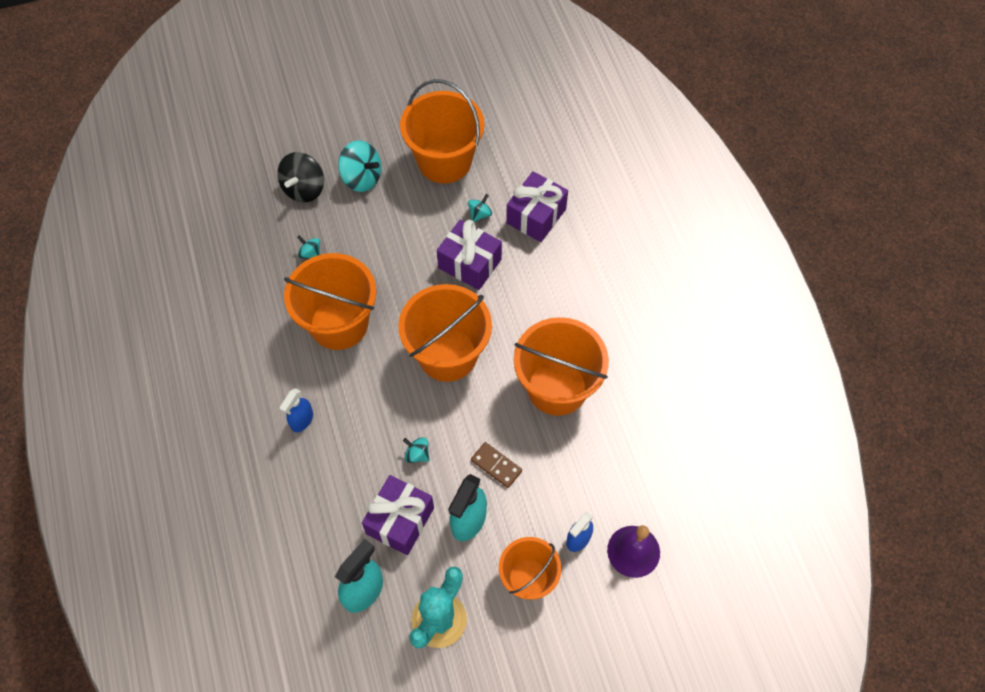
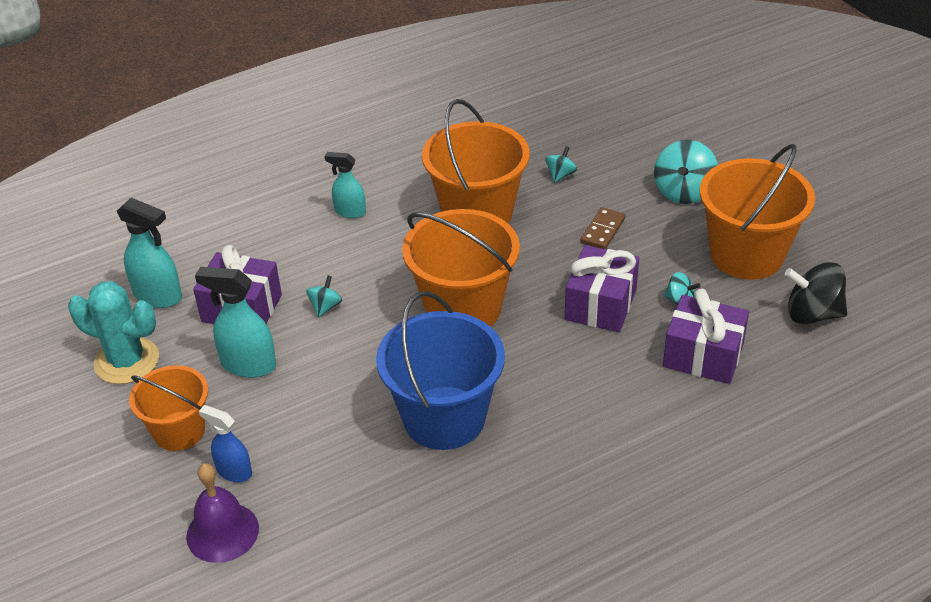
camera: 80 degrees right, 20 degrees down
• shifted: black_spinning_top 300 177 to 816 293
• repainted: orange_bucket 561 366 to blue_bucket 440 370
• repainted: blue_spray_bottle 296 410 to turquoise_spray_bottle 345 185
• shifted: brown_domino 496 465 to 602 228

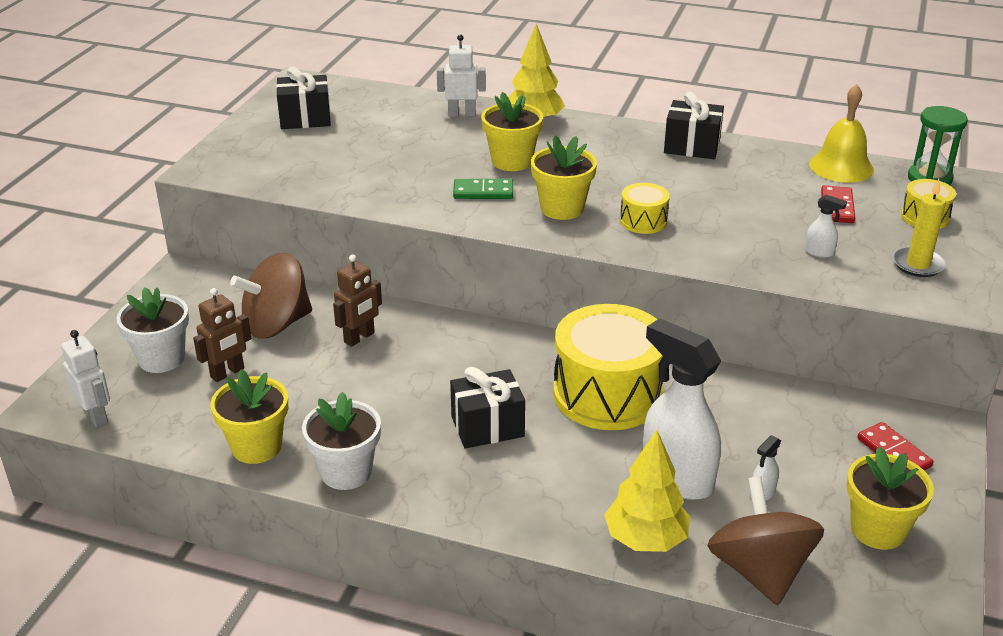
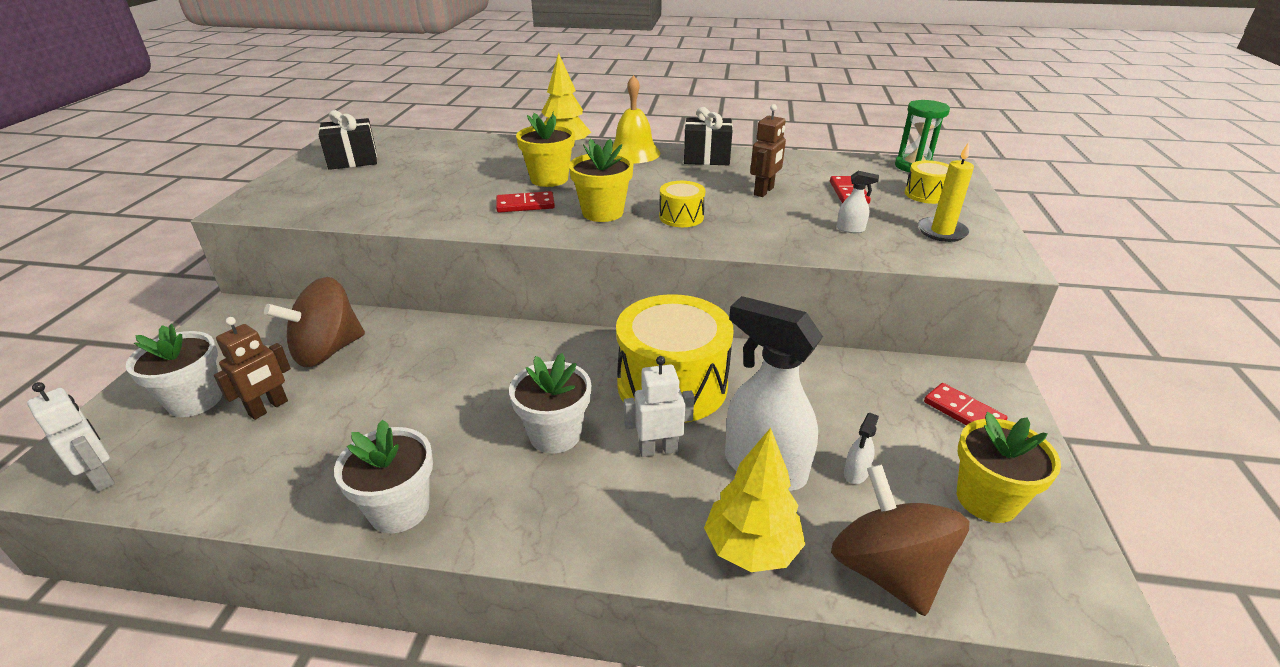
camera: 10 degrees left, 0 degrees up
• shifted: white_robot 461 75 to 659 406
• shifted: yellow_bell 841 133 to 636 119
• repainted: green_domino 483 189 to red_domino 525 202
• shifted: brown_robot 357 300 to 768 150
• swapped: black_gift 487 408 to white_flower_pot 550 403
• gone: yellow_flower_pot 249 416

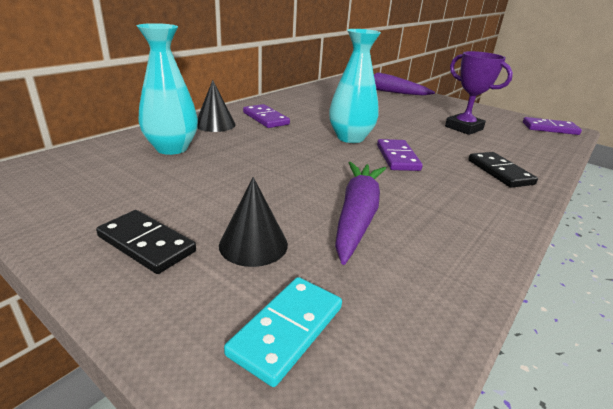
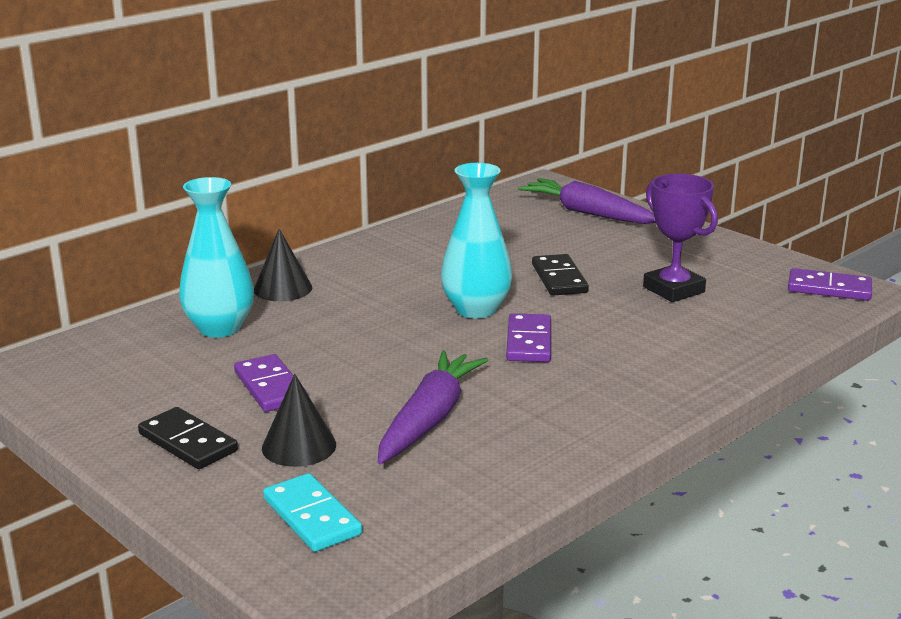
camera: 10 degrees right, 5 degrees down
• shifted: purple_domino 266 116 to 271 383
• shifted: black_domino 503 170 to 560 275
• rotated: turquoise_domino 283 332 = 312 512 75 degrees counterclockwise

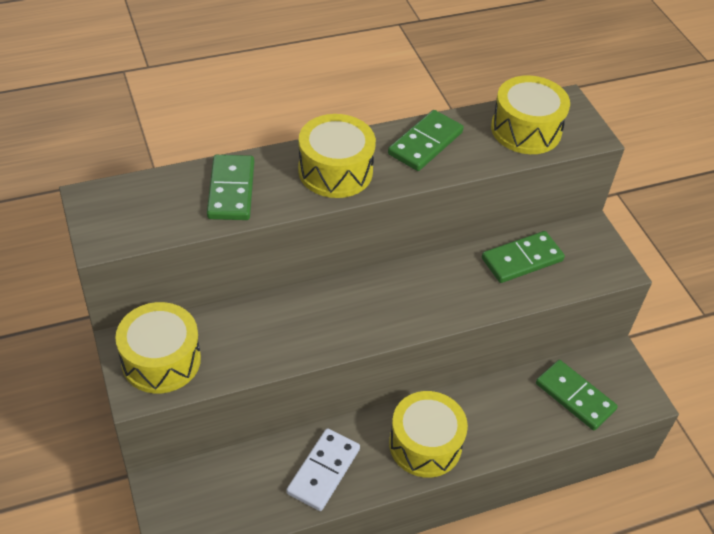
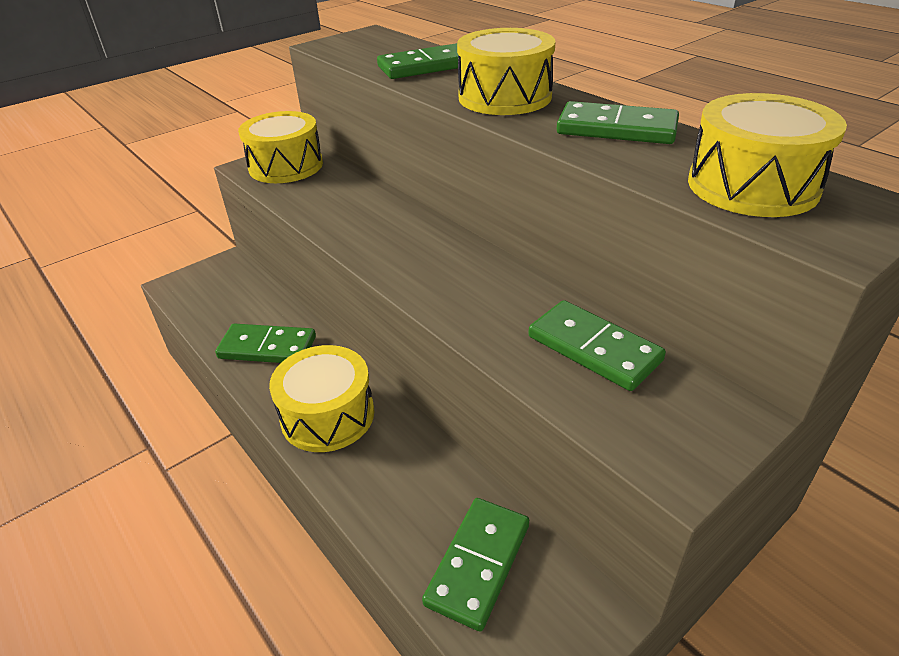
camera: 75 degrees right, 10 degrees down
• repainted: white_domino 323 469 to green_domino 265 343

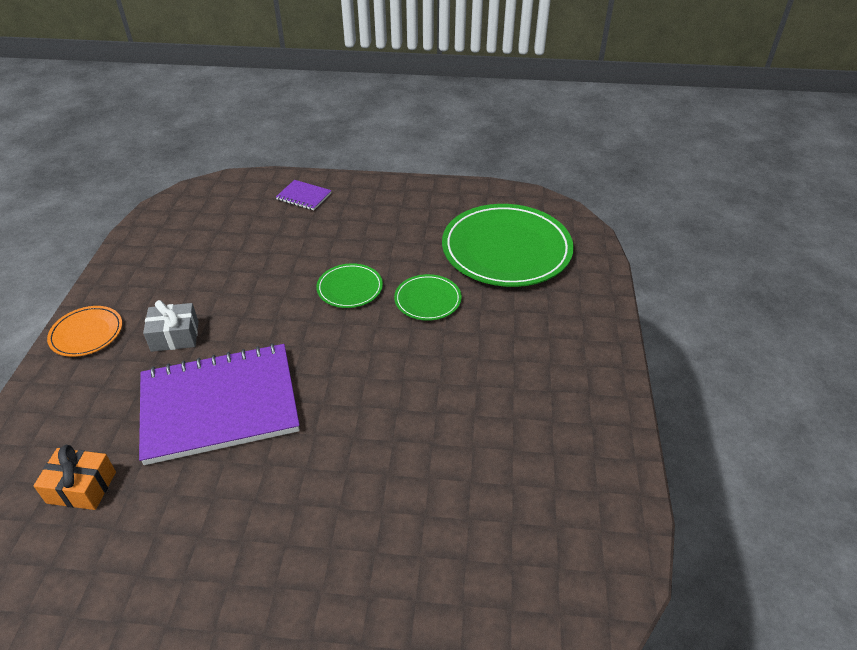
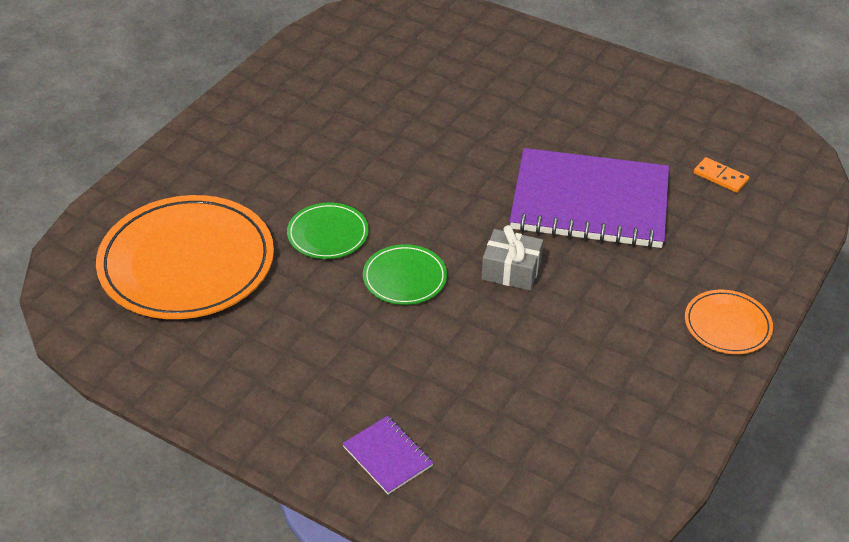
camera: 155 degrees left, 0 degrees up
• repainted: green_plate 508 245 to orange_plate 185 257
• shifted: grey_gift 170 326 to 512 258
• swapped: orange_gift 74 477 to orange_domino 721 175

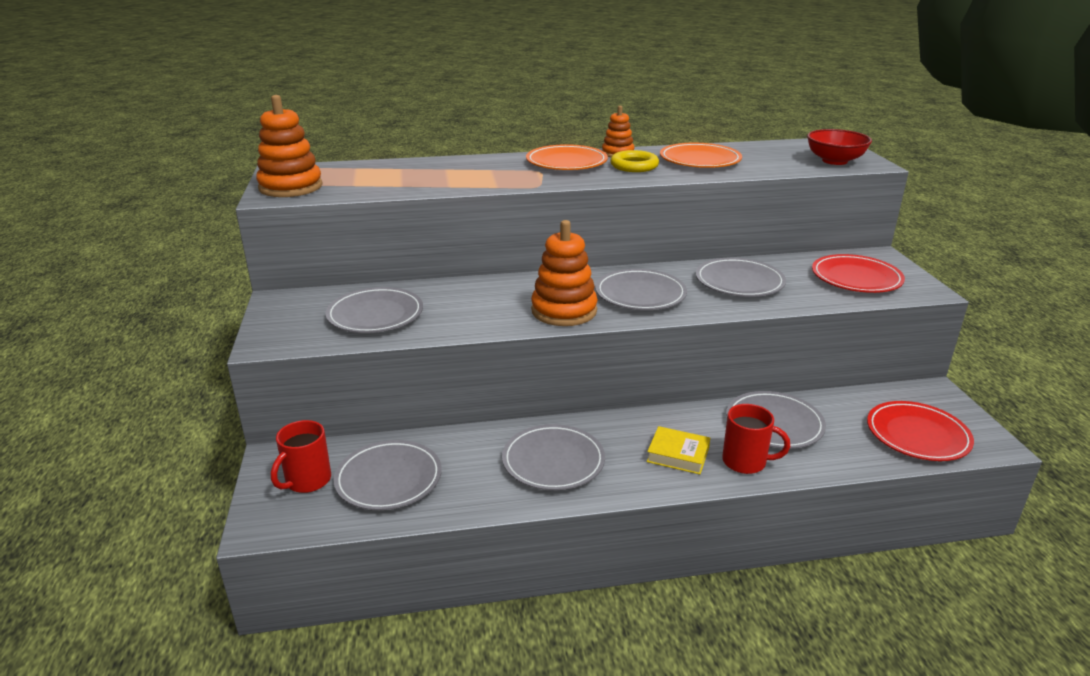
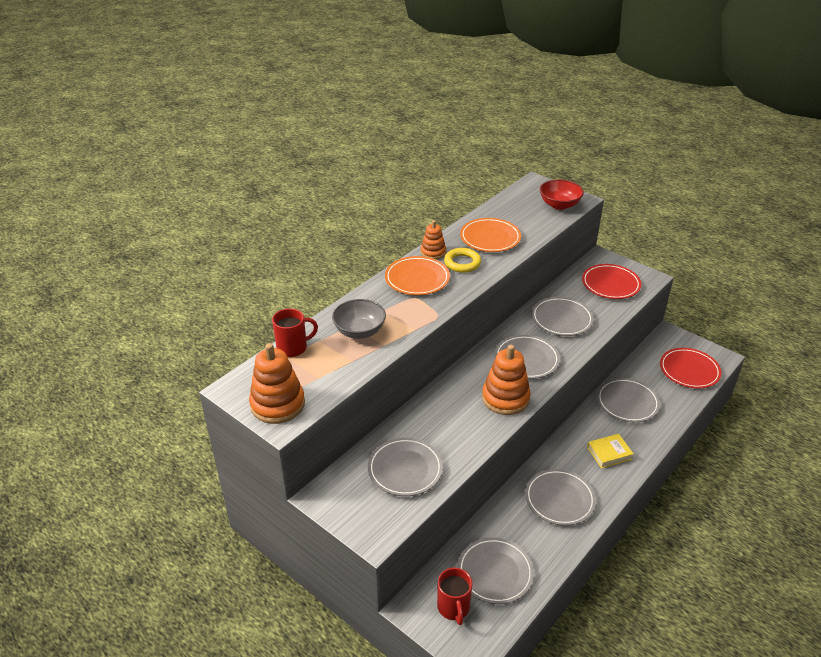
camera: 40 degrees left, 10 degrees up
• shifted: red_mug 756 439 to 295 332
• new: grey_bowl 359 319

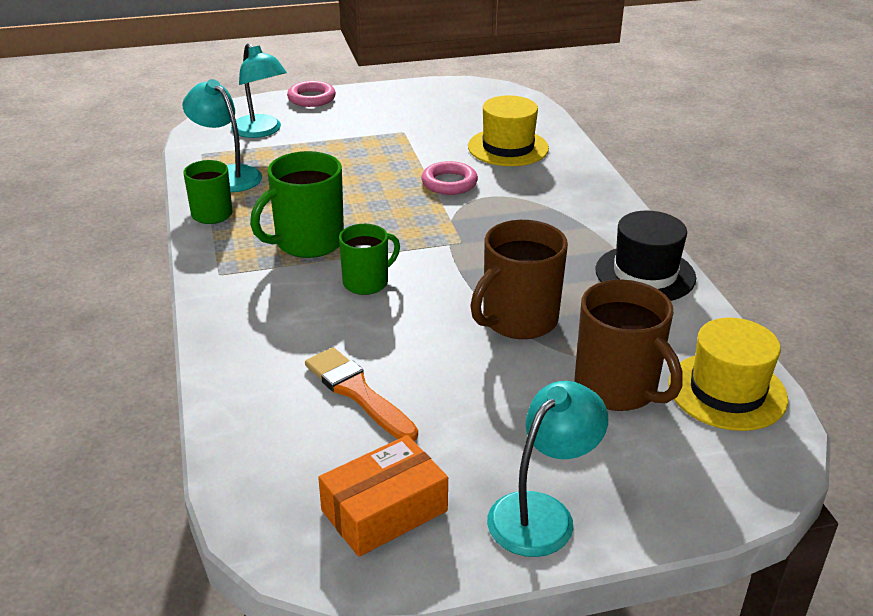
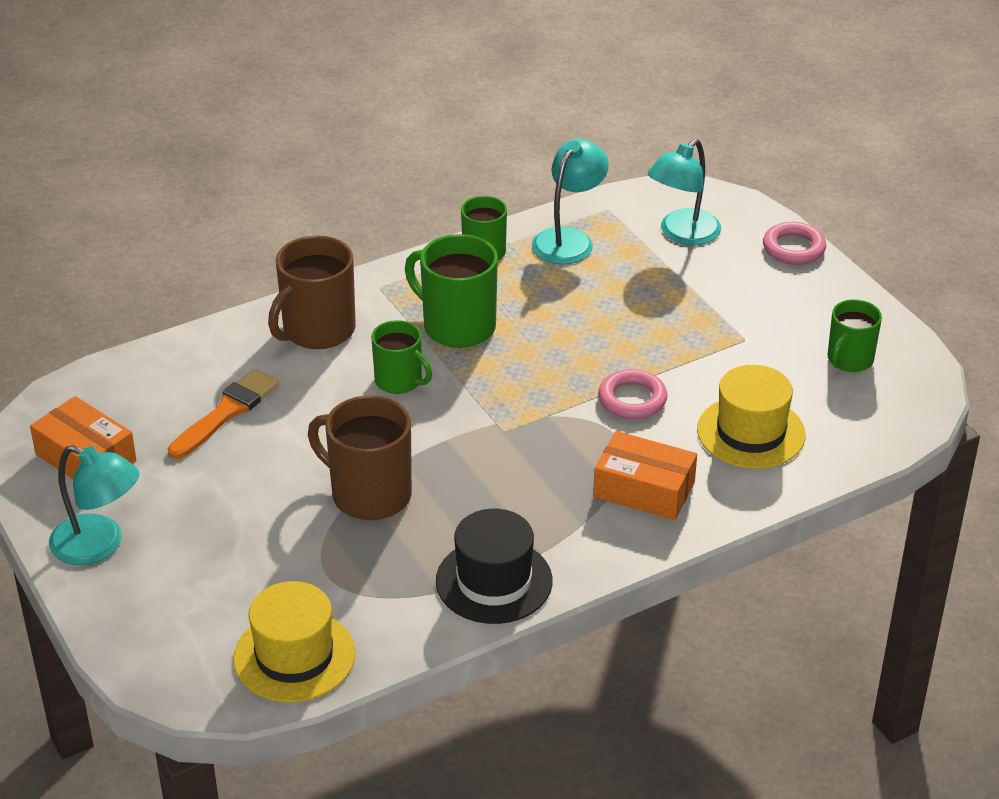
camera: 75 degrees right, 5 degrees up
• shifted: brown_mug 628 345 to 312 292
• new: green_mug 855 335
• new: orange_box 645 475

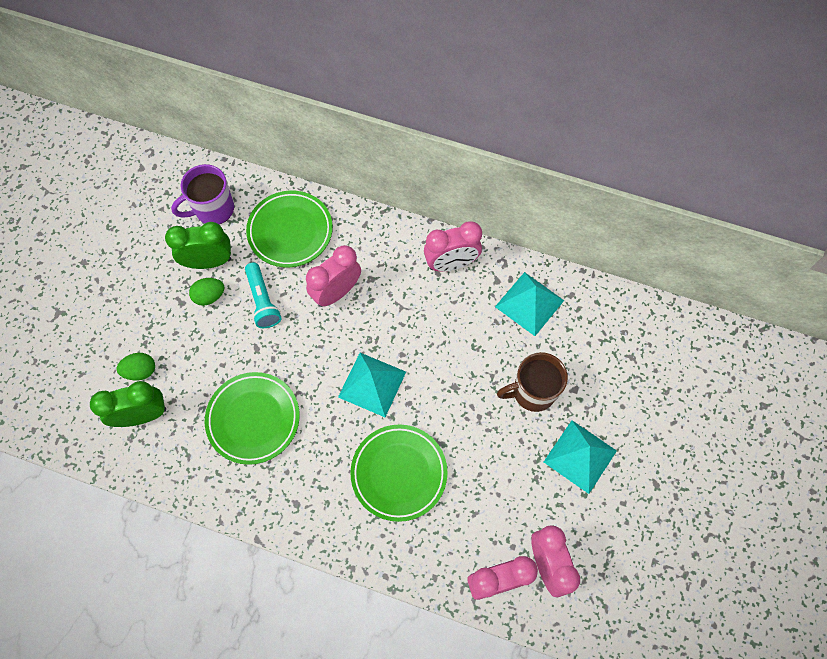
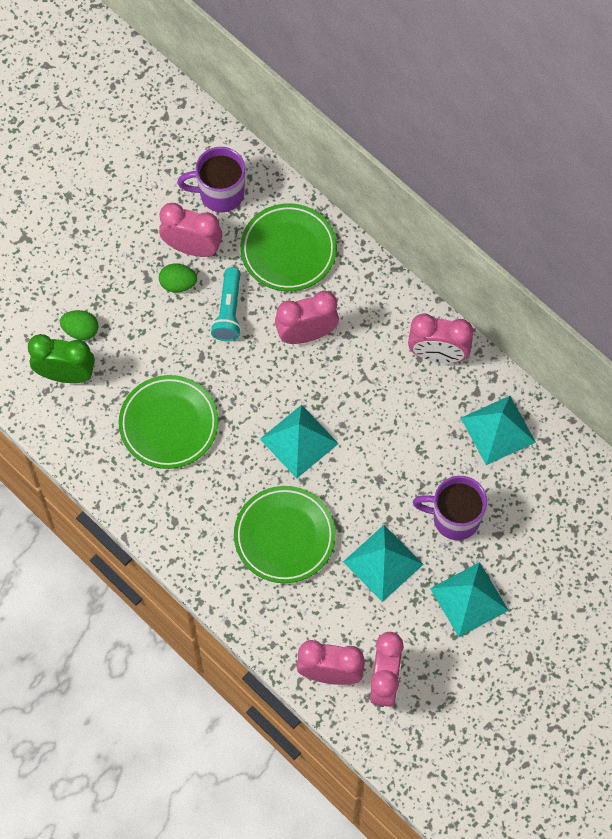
camera: 25 degrees right, 0 degrees up
• repainted: green_clock 198 245 to pink_clock 190 230
• repainted: brown_mug 532 382 to purple_mug 450 508
• new: turquoise_pyramid 383 563

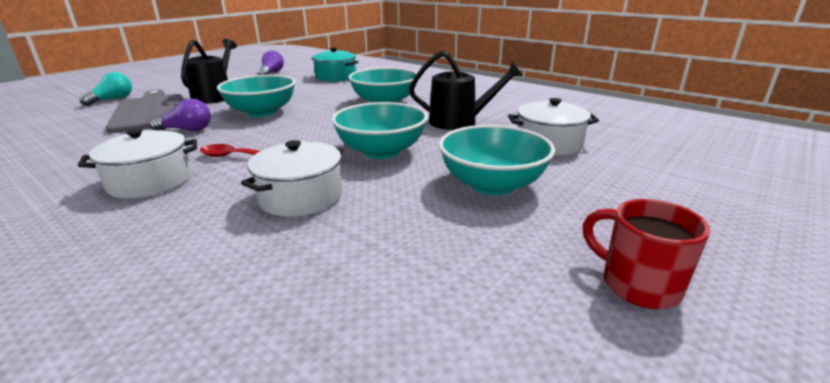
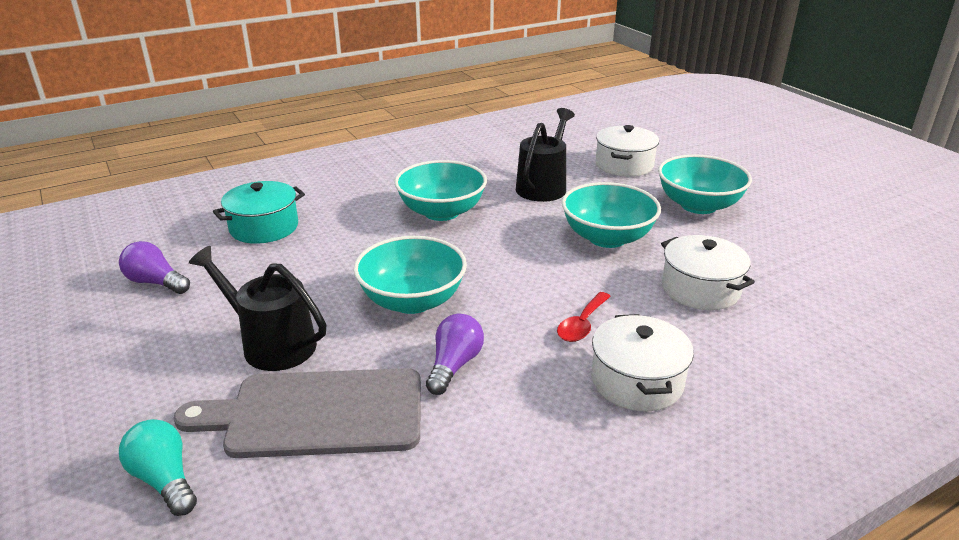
camera: 70 degrees left, 5 degrees up
• gone: red_mug 646 254

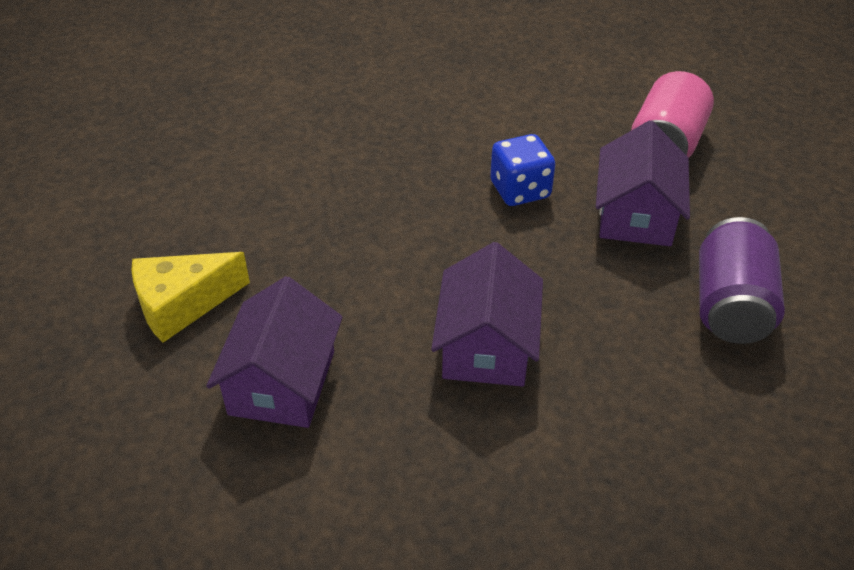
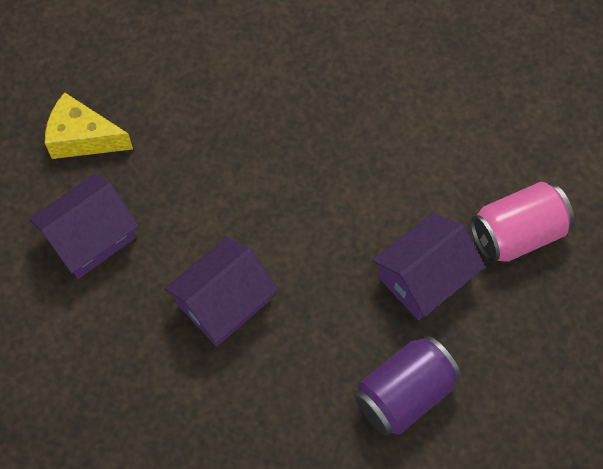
camera: 40 degrees right, 20 degrees up
• gone: blue_dice 522 170

